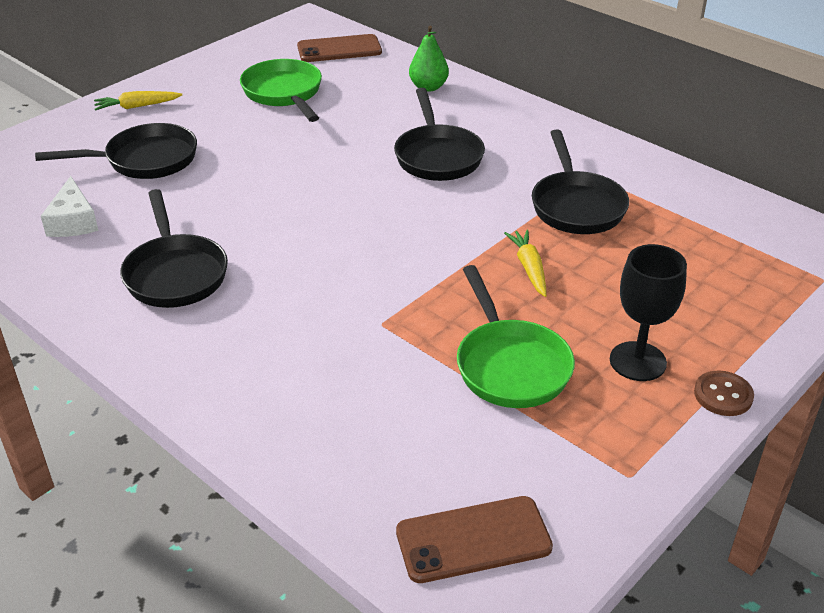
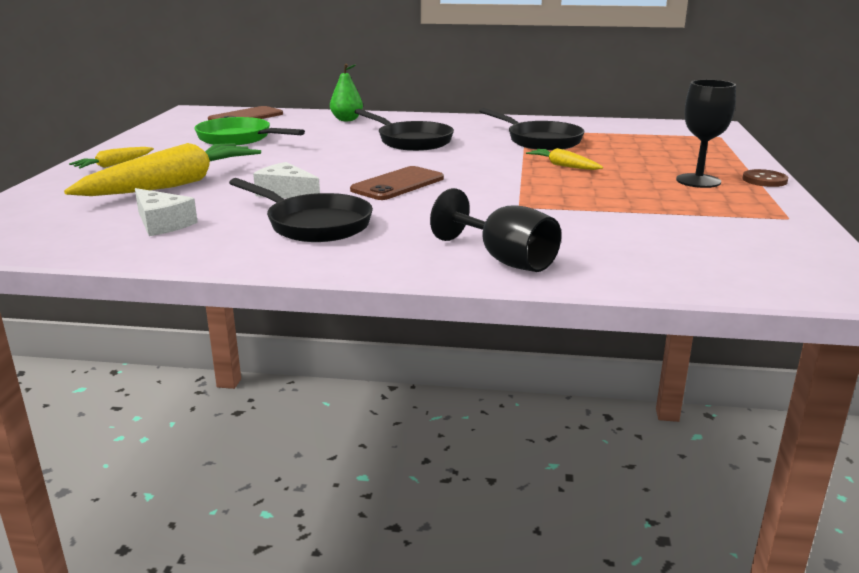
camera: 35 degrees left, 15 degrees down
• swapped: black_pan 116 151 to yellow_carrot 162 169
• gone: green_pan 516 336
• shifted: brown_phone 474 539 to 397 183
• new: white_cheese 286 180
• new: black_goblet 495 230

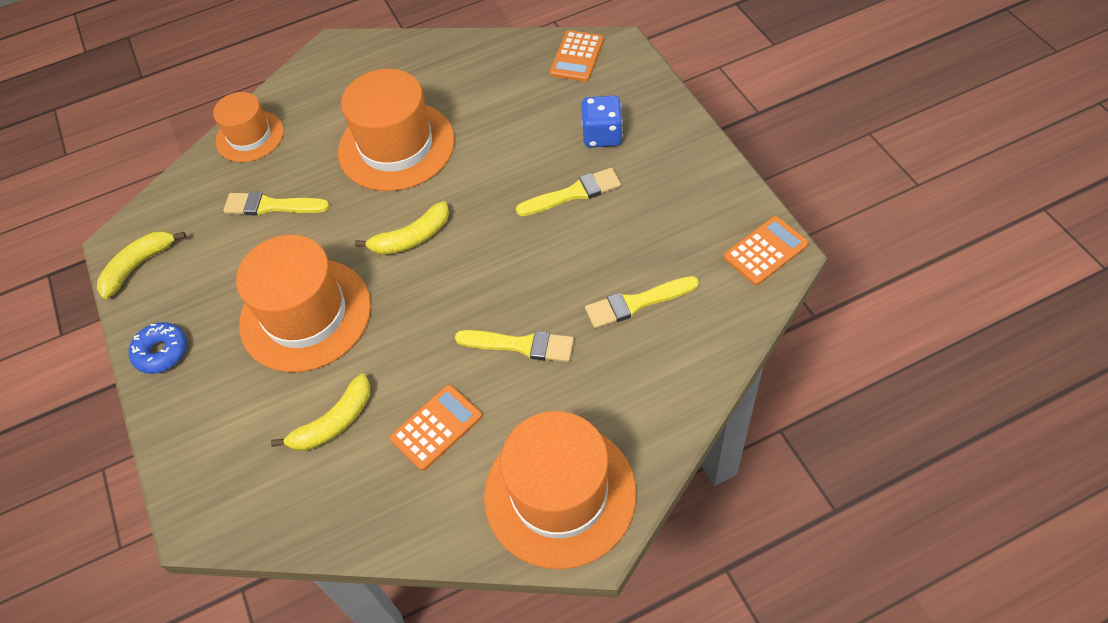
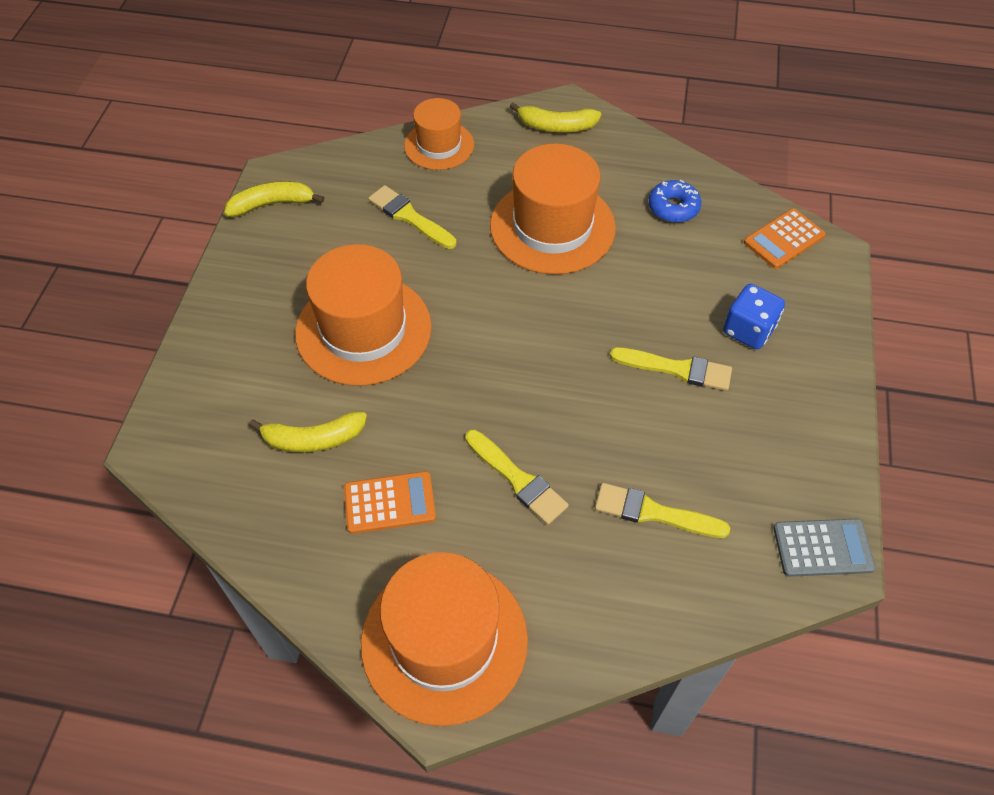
camera: 30 degrees right, 0 degrees up
• shifted: yellow_banana 402 228 to 555 117
• repainted: orange_calculator 766 250 to grey_calculator 824 548
• shifted: blue_donut 158 348 to 675 201

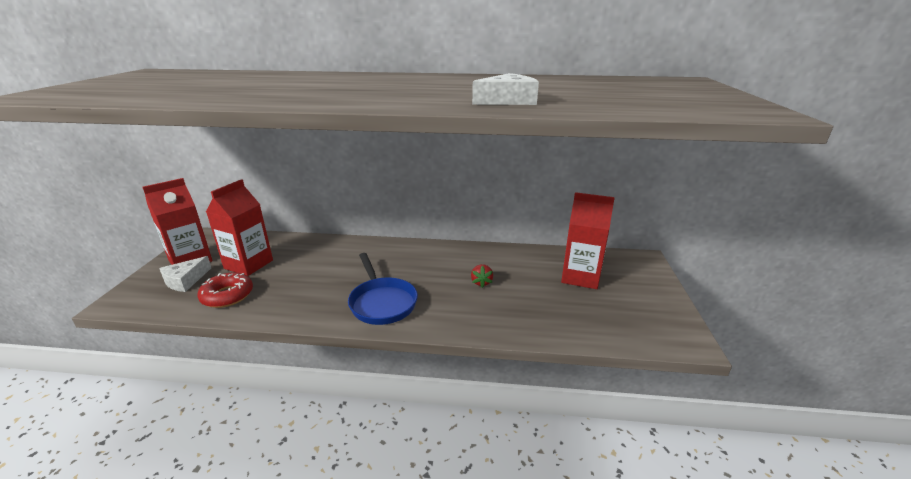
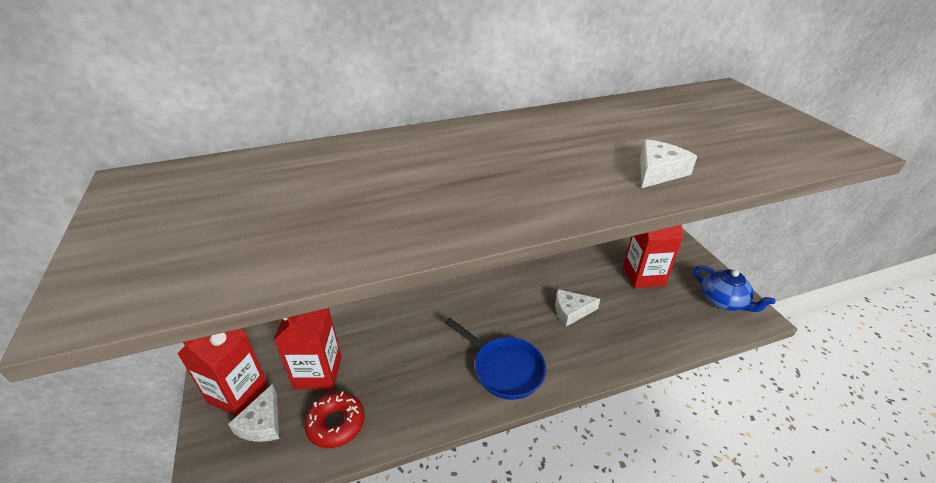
camera: 25 degrees left, 10 degrees up
• swapped: red_strawberry 482 276 to white_cheese 577 308
• new: blue_teapot 735 288

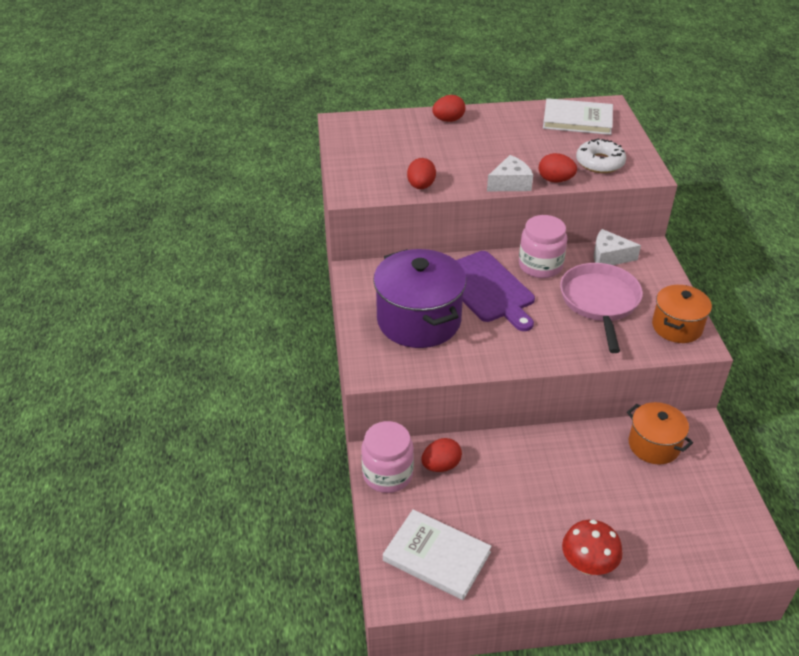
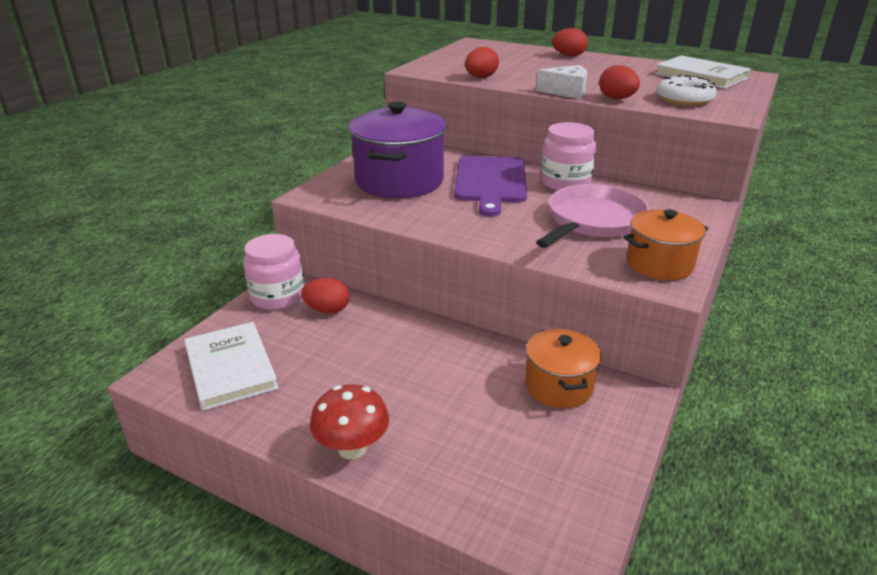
camera: 35 degrees right, 10 degrees down
• gone: white_cheese 617 247

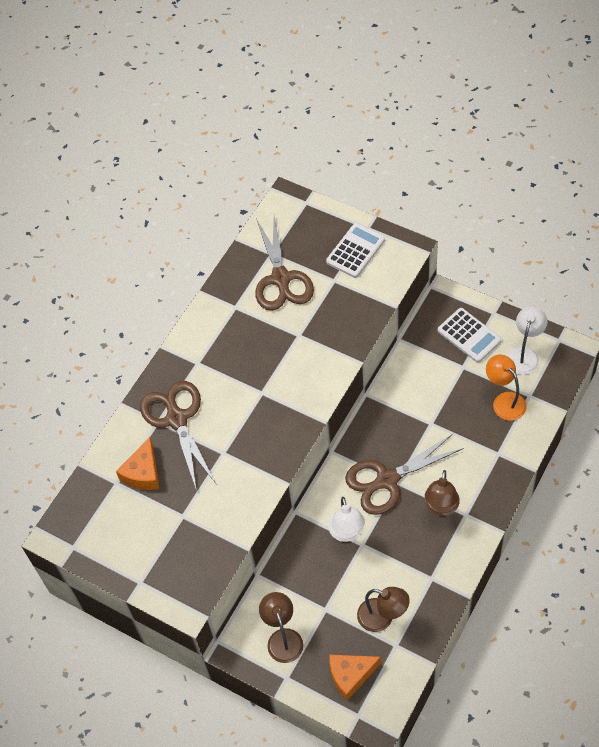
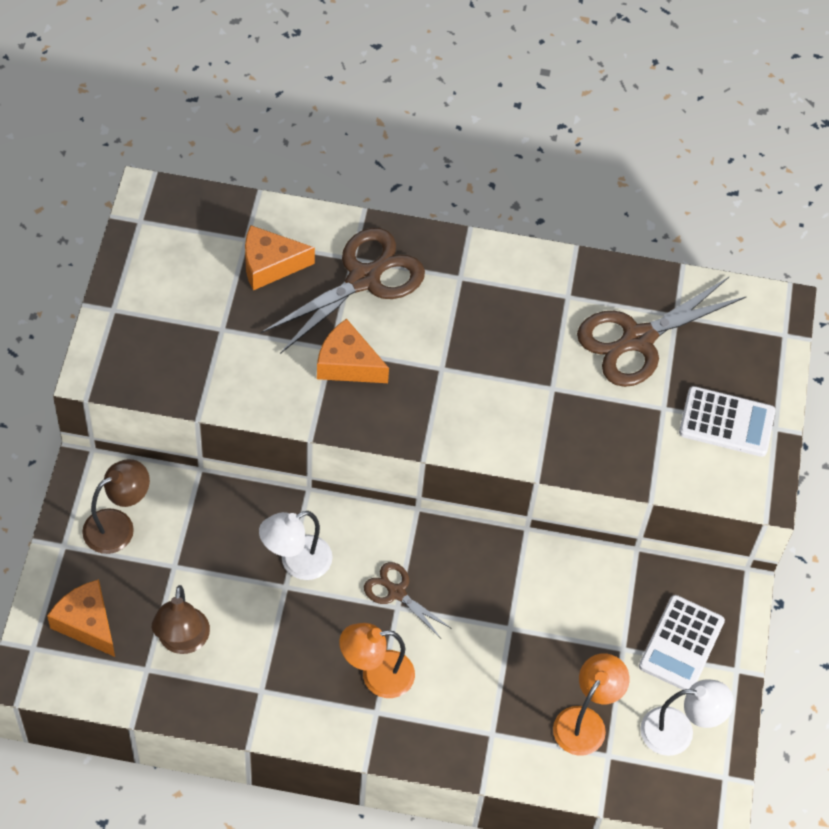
camera: 60 degrees right, 0 degrees up
• scaled: brown_scissors 404 474 = 408 600 x0.53
• repainted: brown_lamp 442 493 to orange_lamp 377 660
• new: orange_cheese 353 351

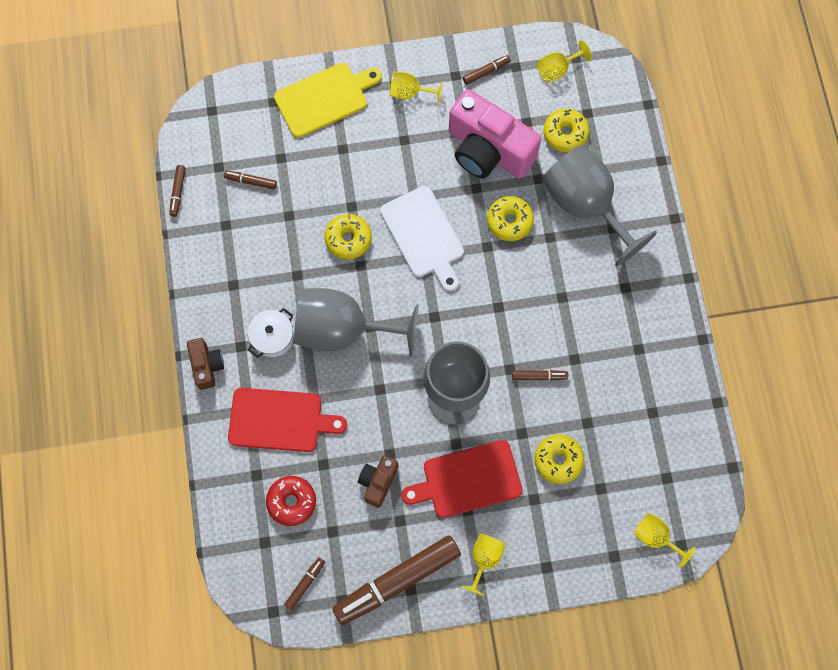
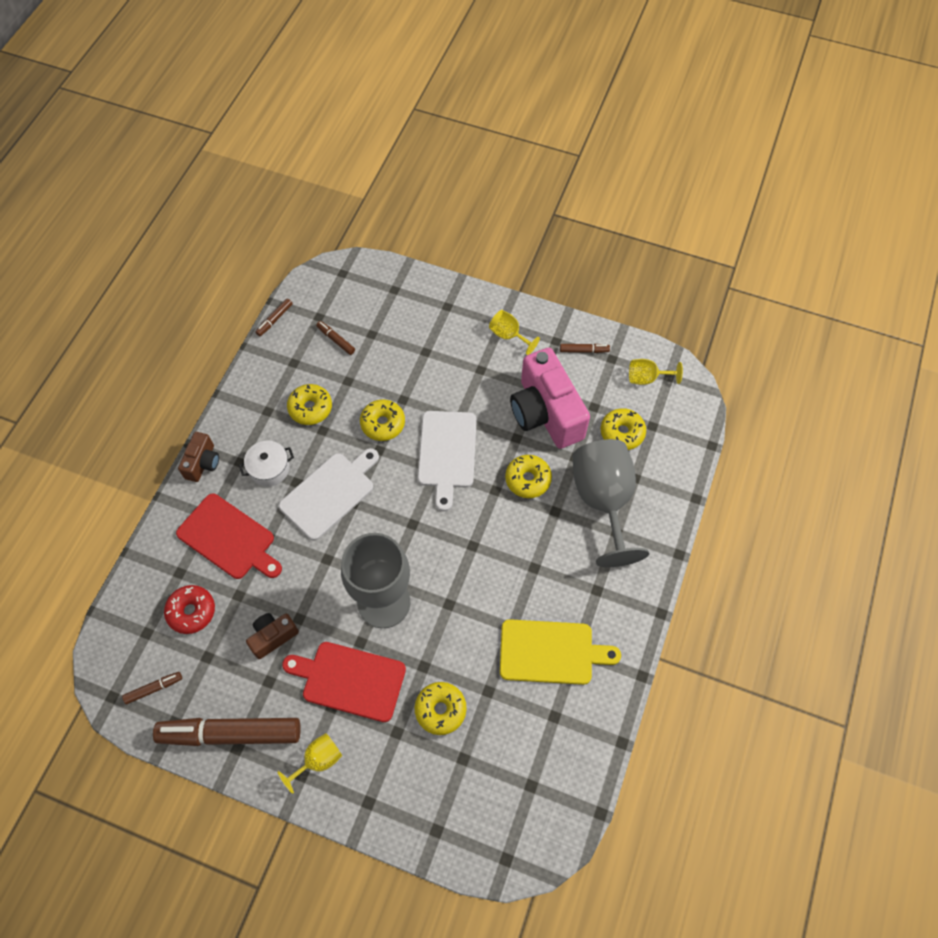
camera: 30 degrees right, 10 degrees down
• shifted: yellow_cutting_board 328 100 to 560 652
• swapped: grey_goblet 356 322 to white_cutting_board 329 494
• gone: brown_marker 540 375
• gone: yellow_goblet 664 540
• new: yellow_donut 309 404

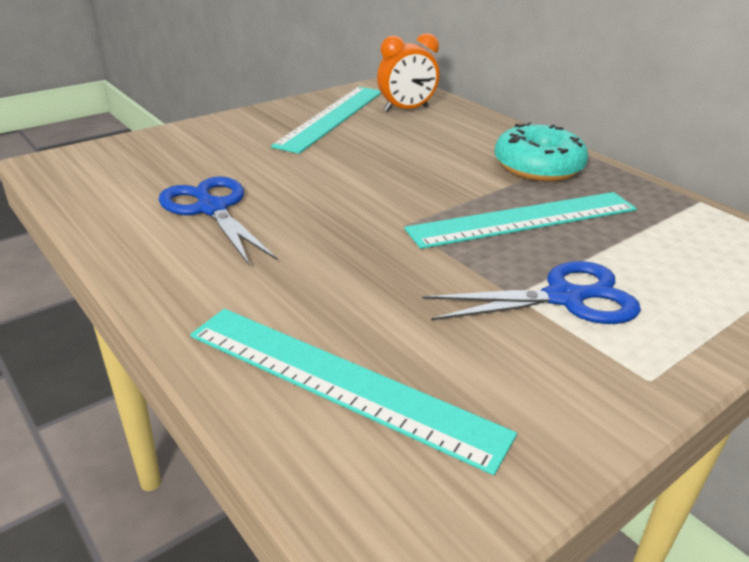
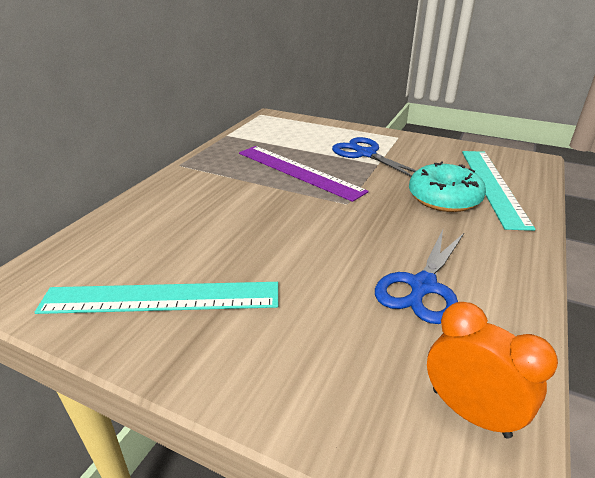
camera: 115 degrees left, 0 degrees up
• shifted: orange_clock 408 72 to 492 370
• shifted: turquoise_donut 541 152 to 447 186
• repainted: turquoise_ruler 520 220 to purple_ruler 304 174

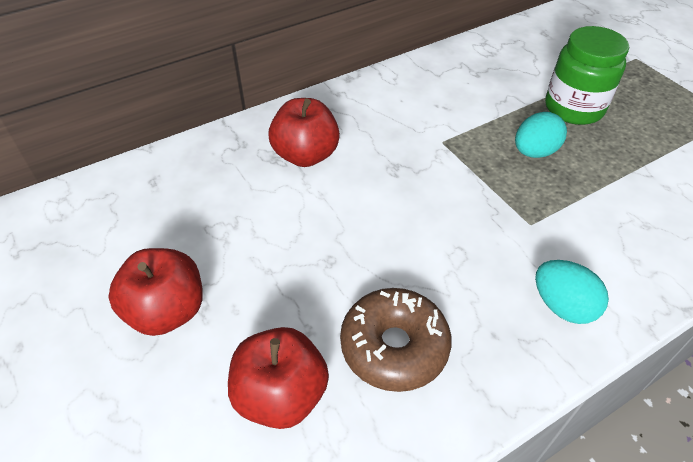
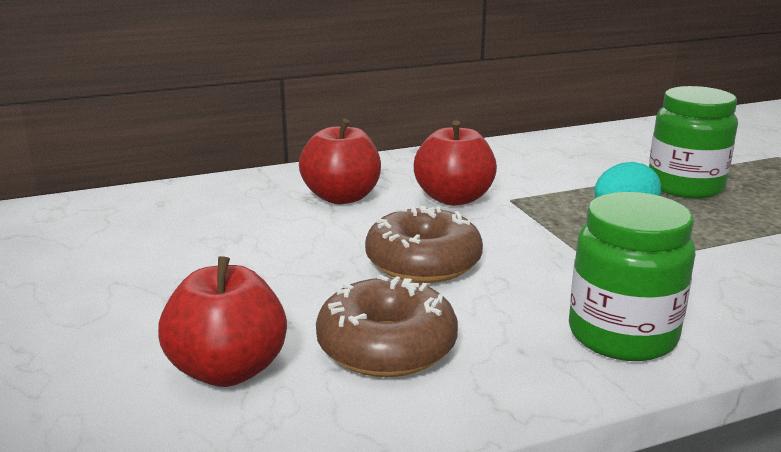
camera: 10 degrees right, 25 degrees down
• shifted: red_apple 155 292 to 455 163
• swapped: turquoise_egg 572 292 to green_jar 632 276
• new: brown_donut 424 244

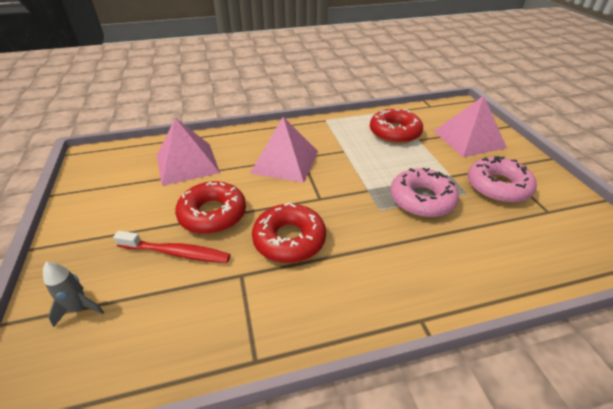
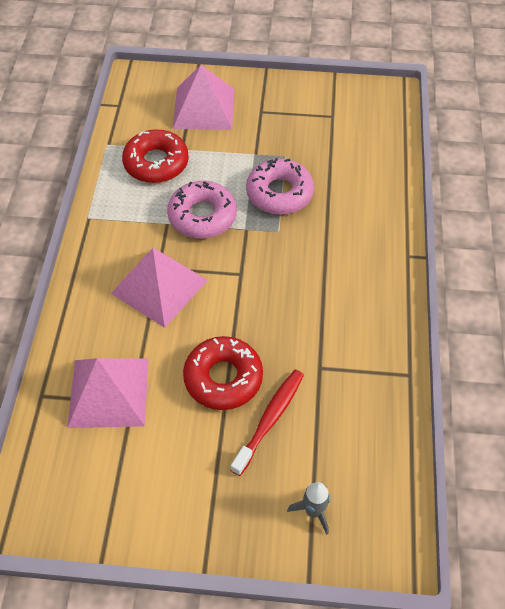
camera: 70 degrees left, 15 degrees up
• shifted: pink_donut 502 179 to 202 210
• gone: red_donut 289 232

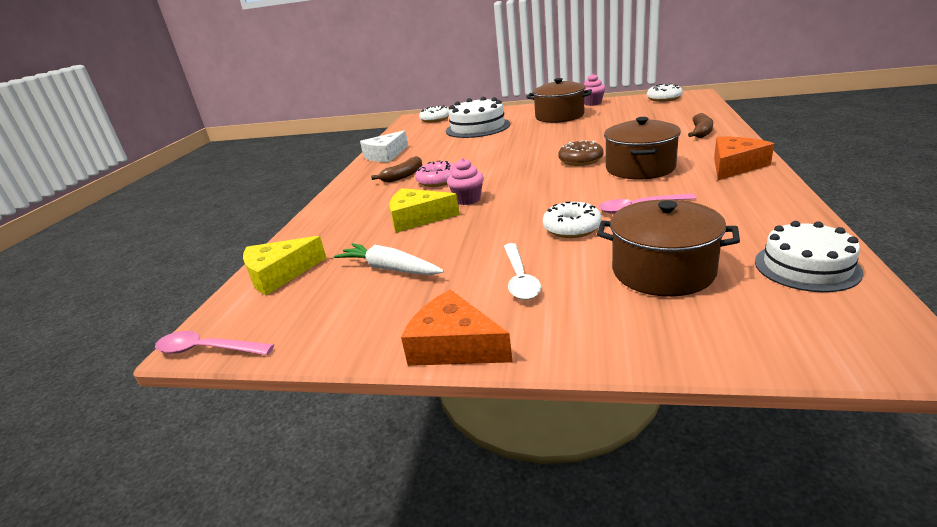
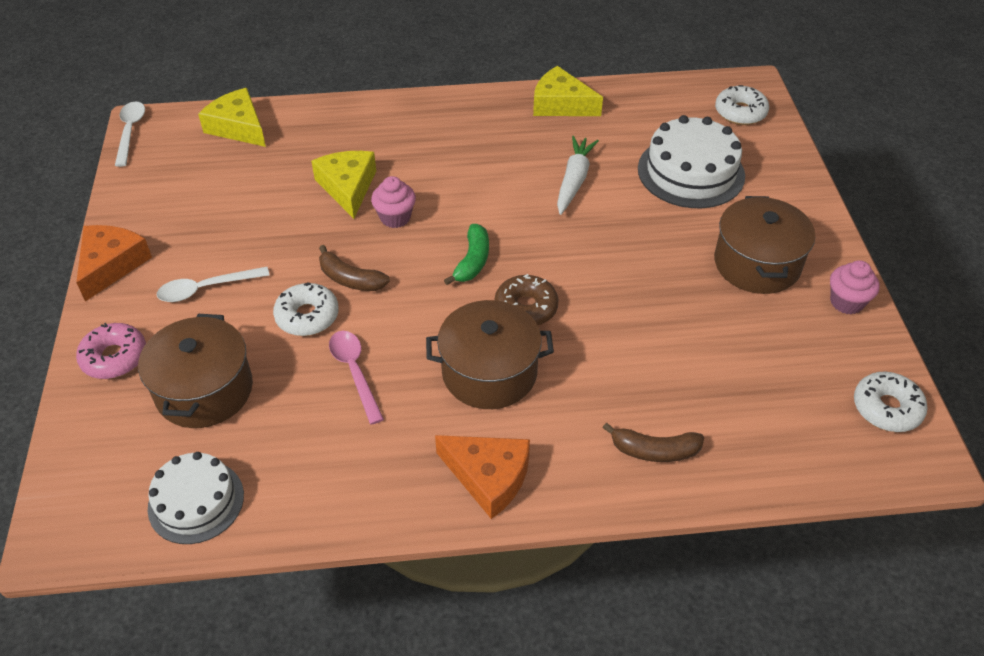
camera: 70 degrees right, 20 degrees up
• repainted: white_cheese 384 146 to yellow_cheese 568 91
• shifted: brown_banana 396 169 to 354 268
• shifted: pink_donut 435 174 to 111 351
• shifted: white_carrot 389 259 to 578 175
• repainted: pink_spoon 214 343 to white_spoon 130 134
• new: green_banana 466 254

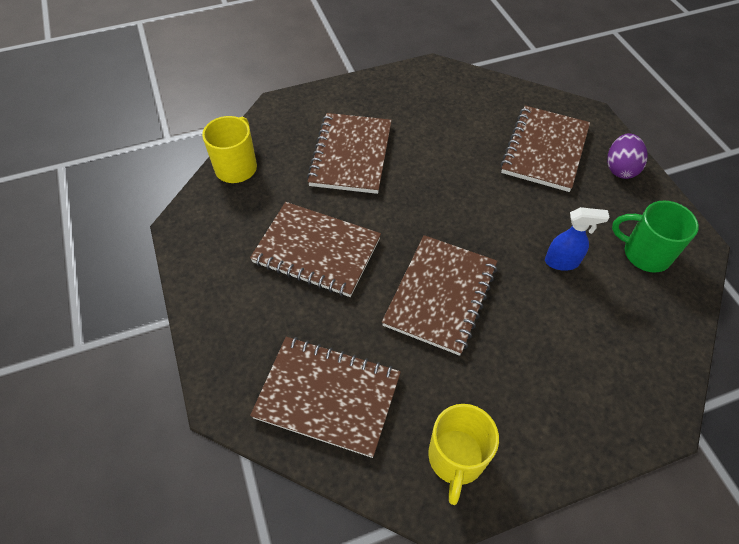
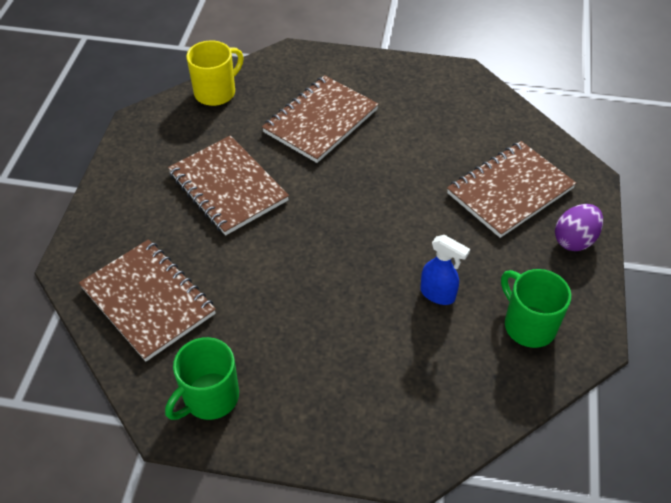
camera: 30 degrees right, 5 degrees down
• gone: brown_notebook 439 295
• repainted: yellow_mug 463 454 to green_mug 202 378

